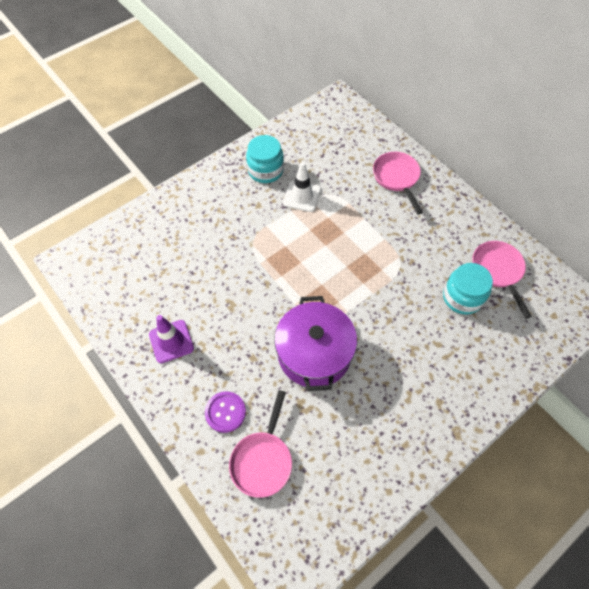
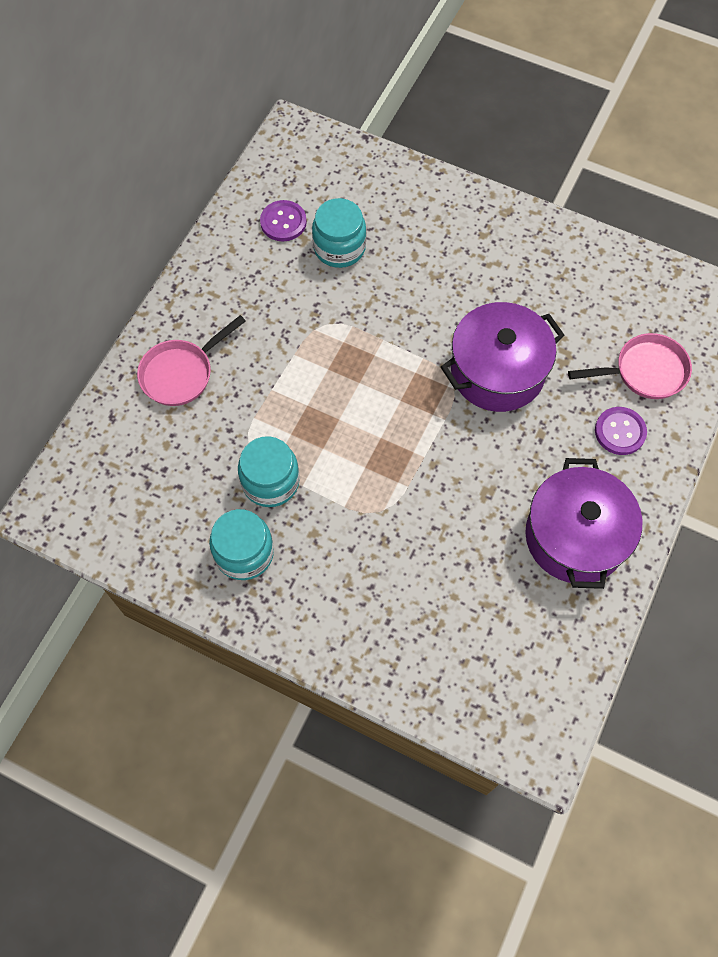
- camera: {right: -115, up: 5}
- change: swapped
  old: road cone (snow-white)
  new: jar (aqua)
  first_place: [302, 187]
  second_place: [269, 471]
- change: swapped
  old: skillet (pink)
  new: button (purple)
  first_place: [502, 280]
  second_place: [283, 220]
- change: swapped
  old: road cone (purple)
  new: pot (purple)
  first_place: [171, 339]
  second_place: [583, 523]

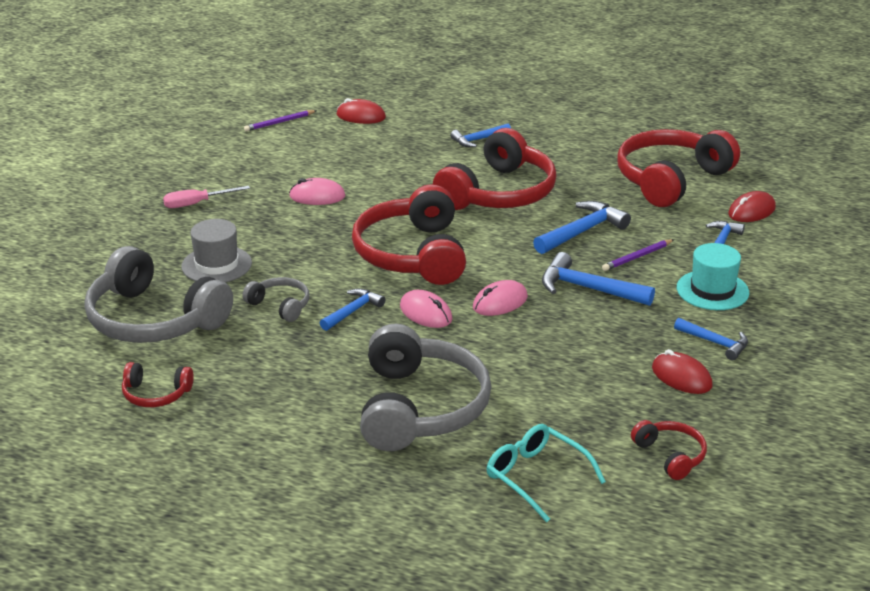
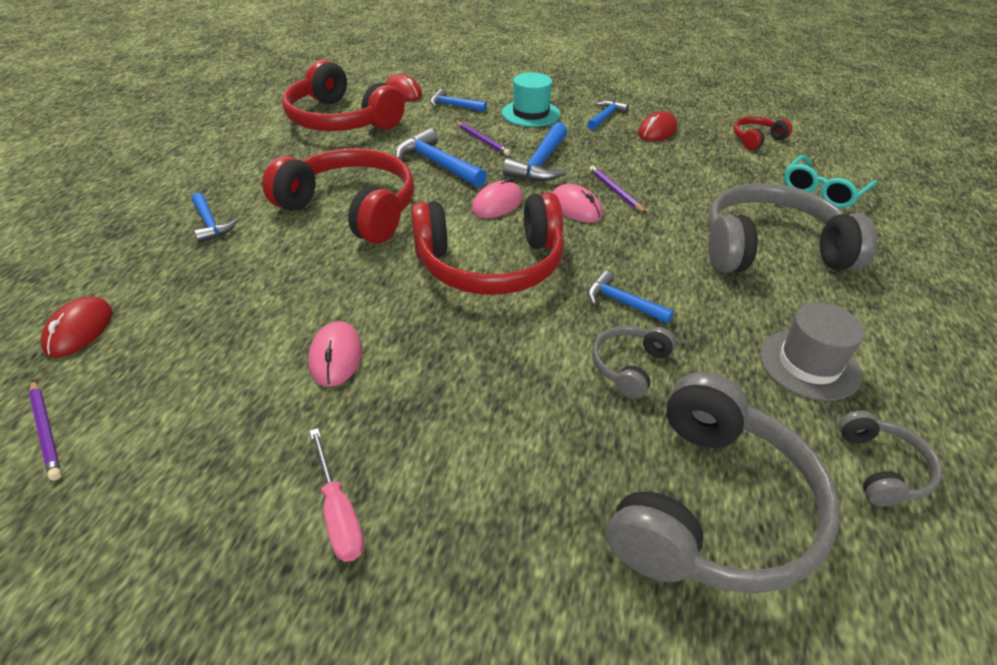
- camera: {right: -95, up: 10}
- change: shifted
  old: computer mouse (pink)
  first_place: [426, 309]
  second_place: [497, 197]
- change: new
  new: pencil (purple)
  second_place: [617, 189]
- change: shifted
  old: tall hat (grey)
  first_place: [216, 250]
  second_place: [812, 352]
- change: repainted
  old: over-ear headphones (crimson)
  new: over-ear headphones (grey)
  first_place: [158, 384]
  second_place: [890, 458]

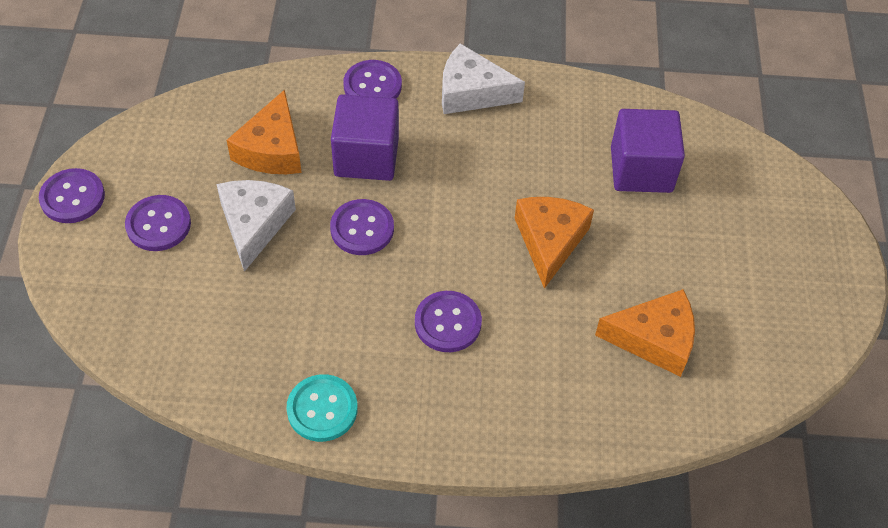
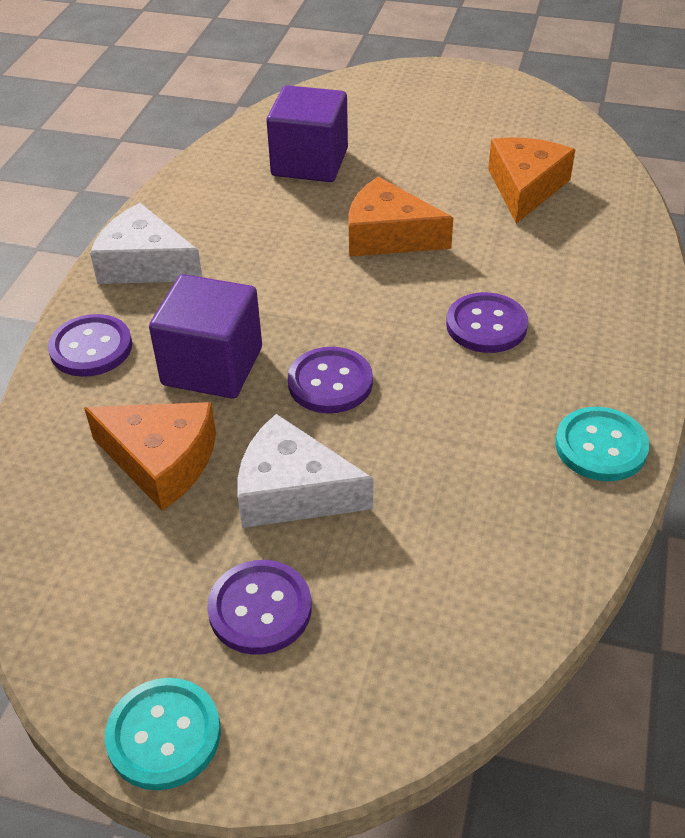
- camera: {right: -75, up: -10}
- change: rotated
  old: cheese (snow-white)
  first_place: [483, 78]
  second_place: [146, 243]
  degrees: 90
- change: repainted
  old: button (purple)
  new: button (aqua)
  first_place: [72, 195]
  second_place: [163, 734]

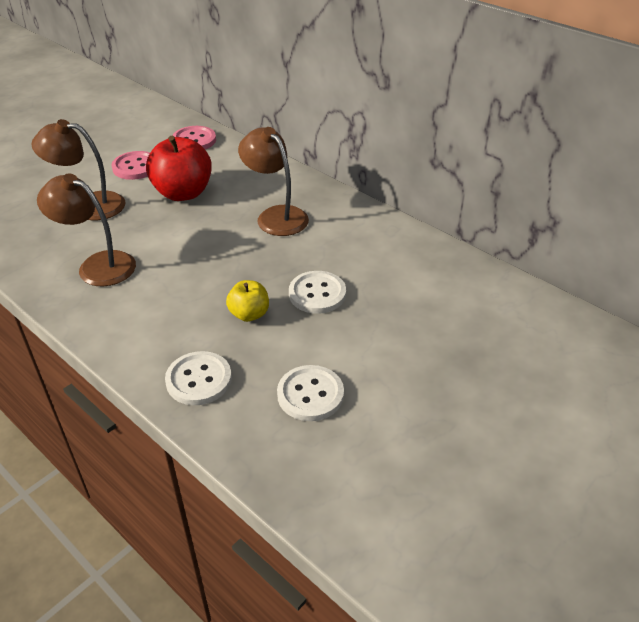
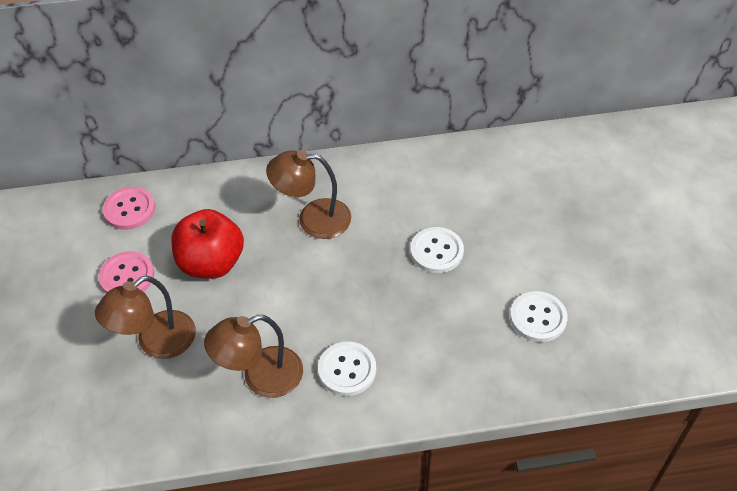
- camera: {right: -50, up: 10}
- change: shifted
  old: button (snow-white)
  first_place: [198, 378]
  second_place: [347, 369]
- change: gone
  old: apple (yellow)
  first_place: [247, 301]

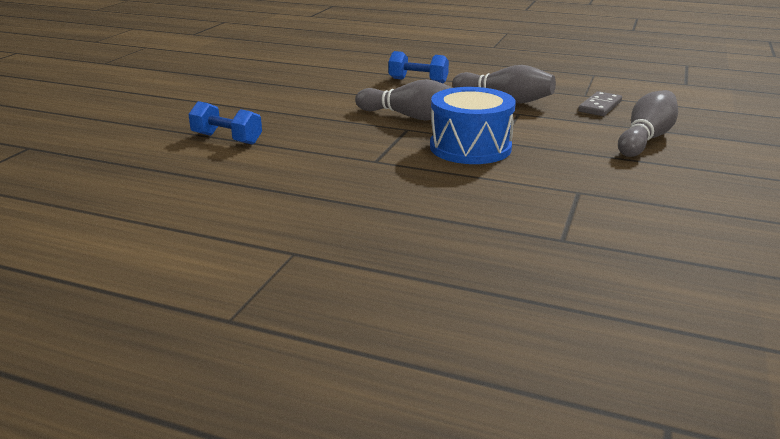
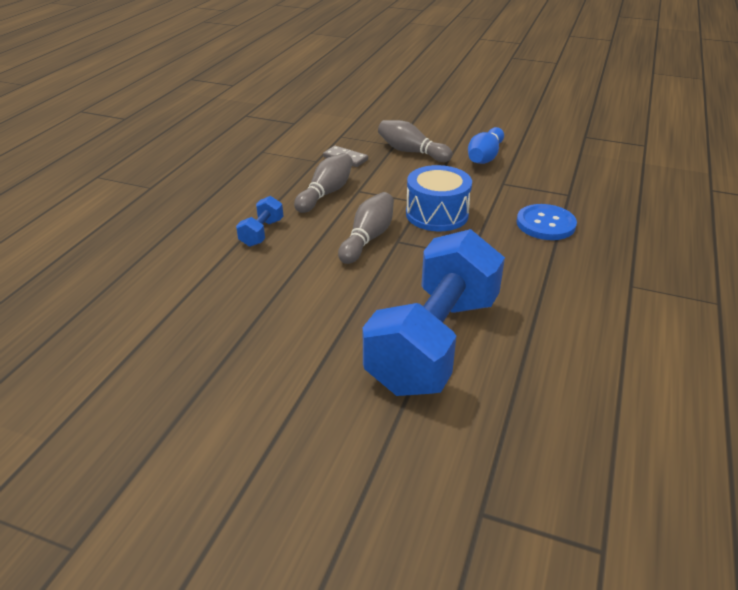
- camera: {right: -90, up: 10}
- change: scaled
  old: free weight (cobalt)
  first_place: [225, 123]
  second_place: [434, 312]
  factor: 2.49
- change: new
  new: bowling pin (cobalt)
  second_place: [486, 145]
- change: new
  new: button (cobalt)
  second_place: [547, 222]

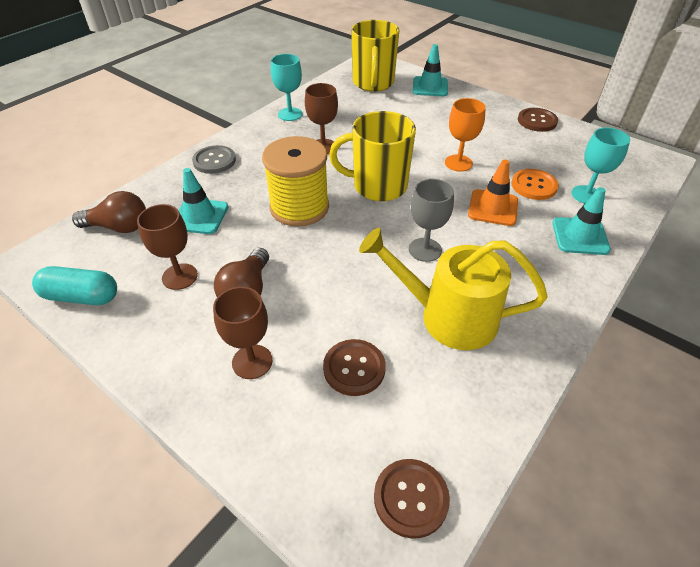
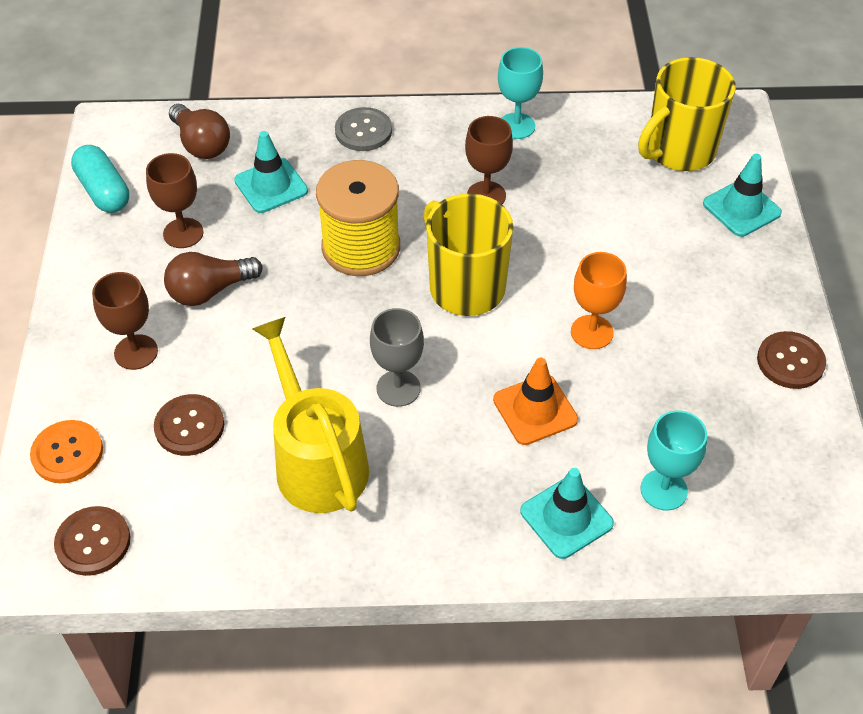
- camera: {right: 50, up: 5}
- change: shifted
  old: button (orange)
  first_place: [535, 184]
  second_place: [66, 451]

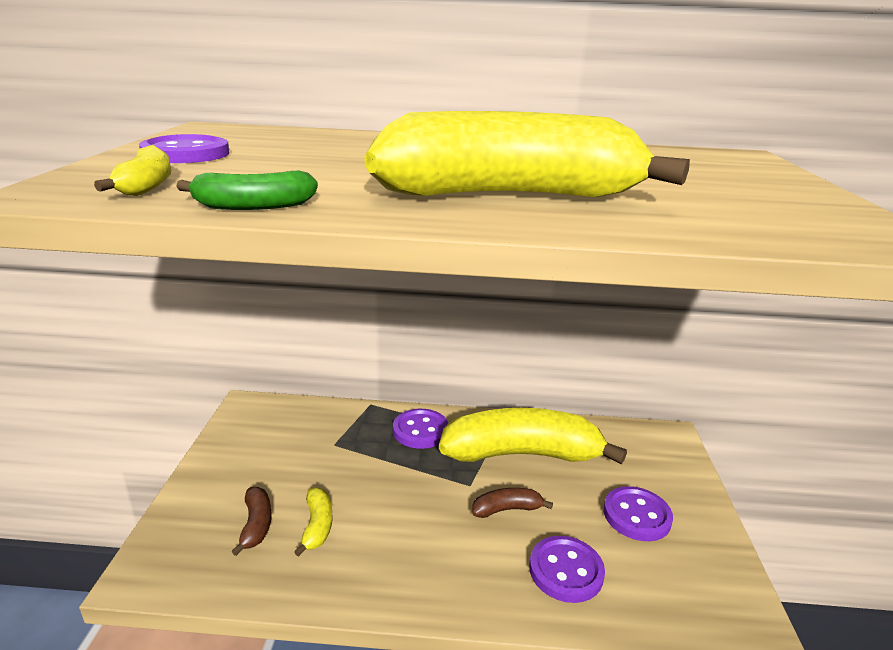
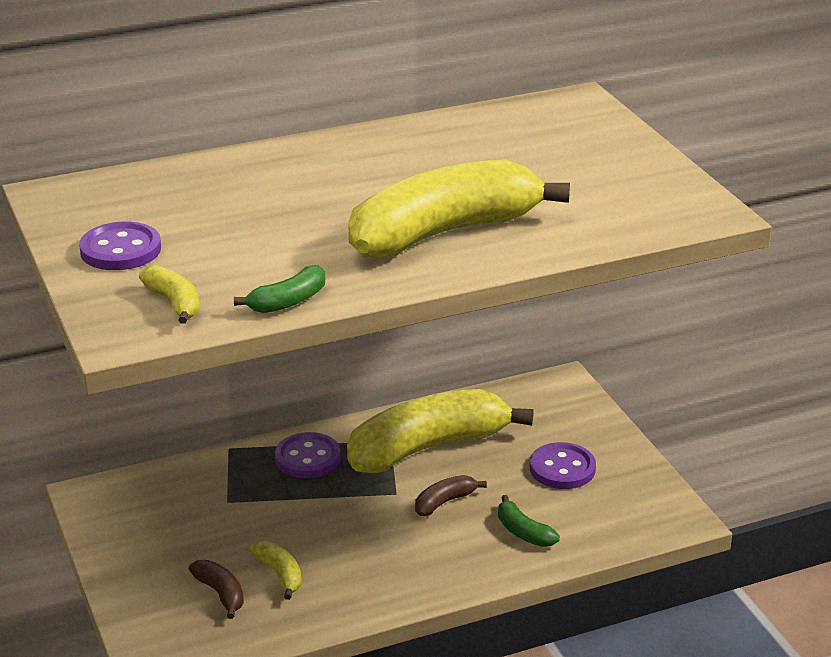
- camera: {right: -25, up: 5}
- change: swapped
  old: button (purple)
  new: toy banana (leaf-green)
  first_place: [567, 569]
  second_place: [529, 521]

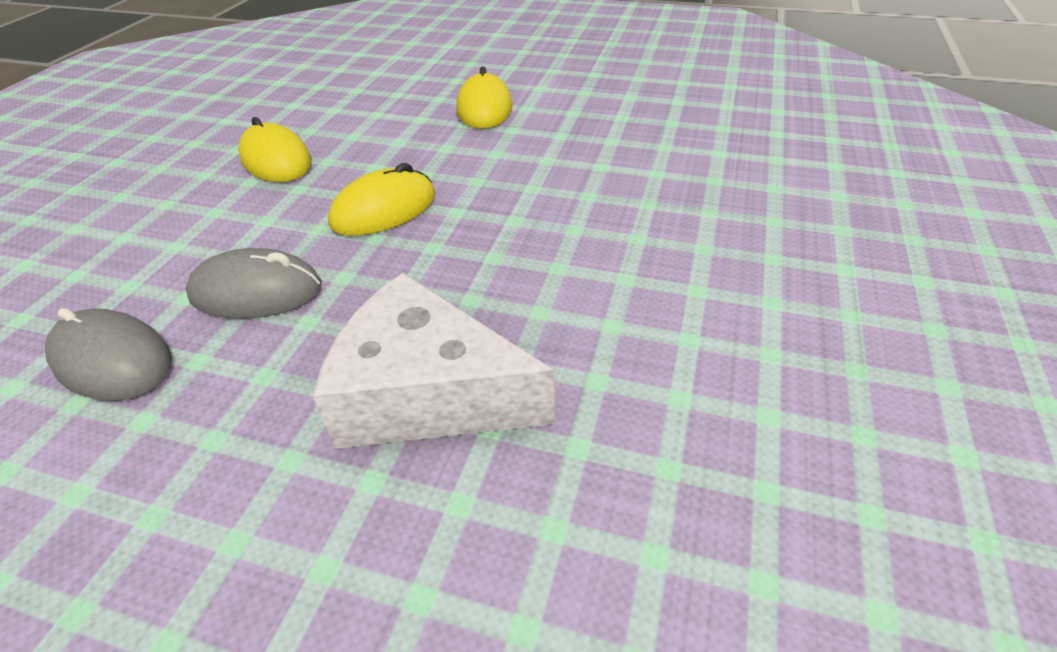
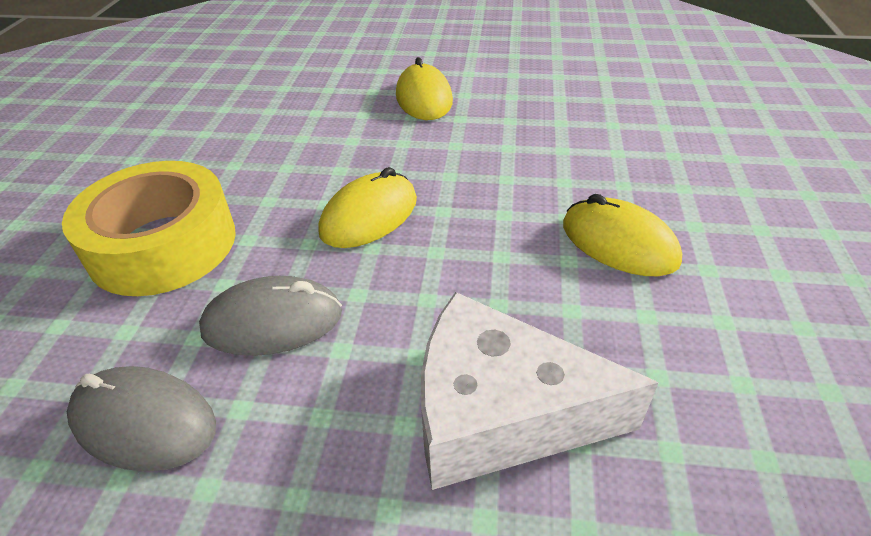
- camera: {right: -10, up: 0}
- change: new
  new: sticky tape (yellow)
  second_place: [149, 228]
- change: shifted
  old: computer mouse (yellow)
  first_place: [275, 149]
  second_place: [622, 235]

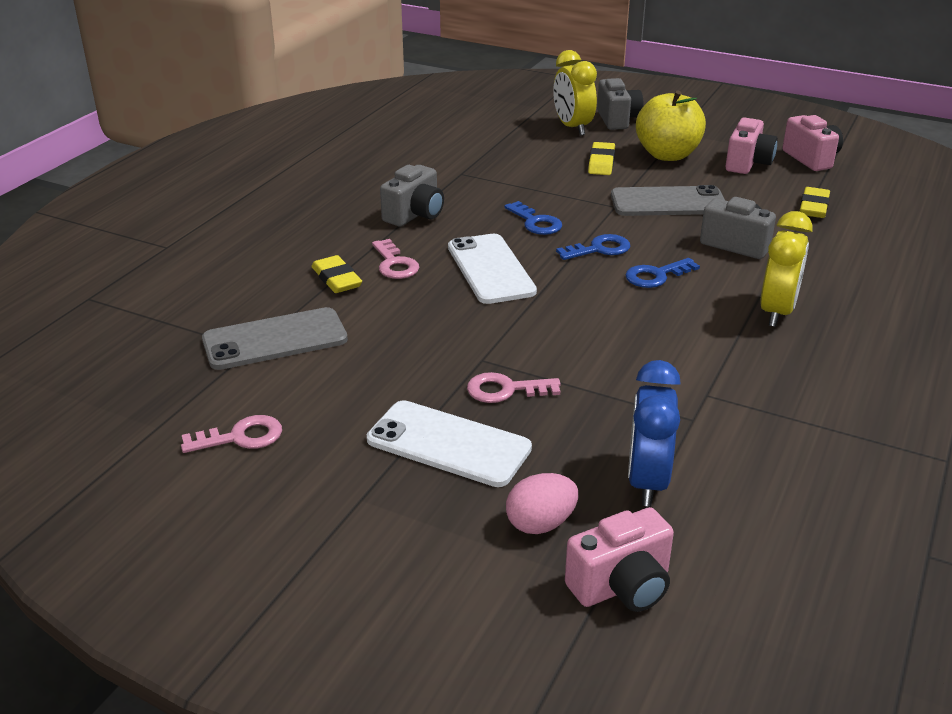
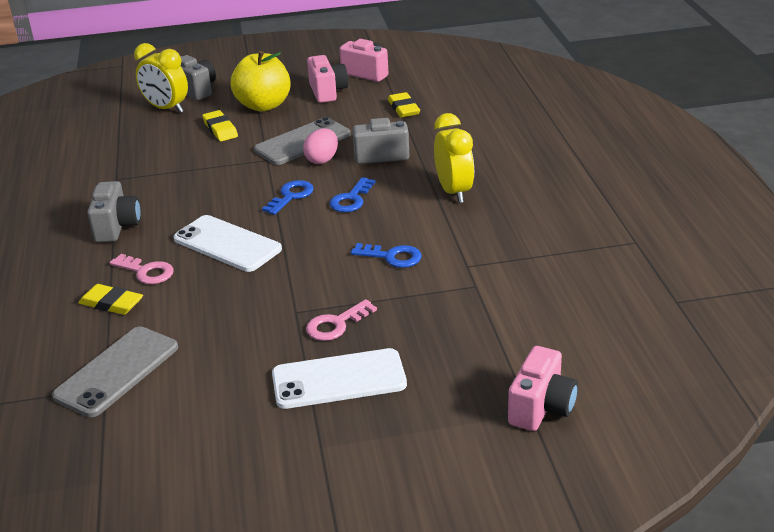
- camera: {right: -35, up: 0}
- change: shifted
  old: egg (pink)
  first_place: [542, 503]
  second_place: [320, 146]
- change: shifted
  old: key (cobalt)
  first_place: [533, 218]
  second_place: [386, 255]
- change: gone
  old: key (pink)
  first_place: [231, 434]
- change: gone
  old: bedside clock (cobalt)
  first_place: [654, 433]

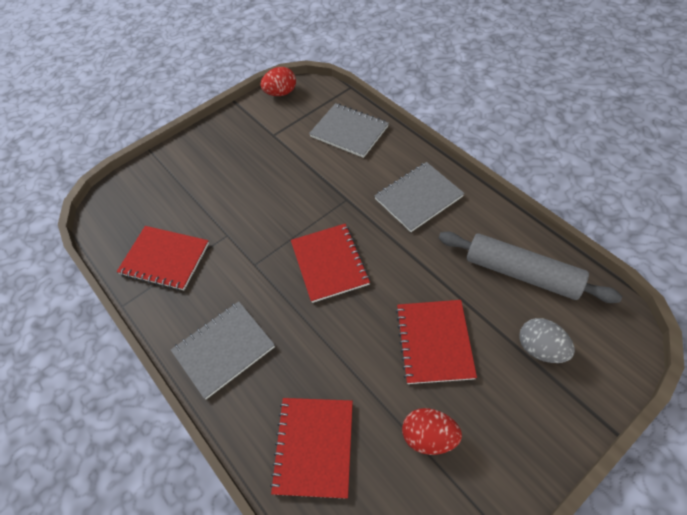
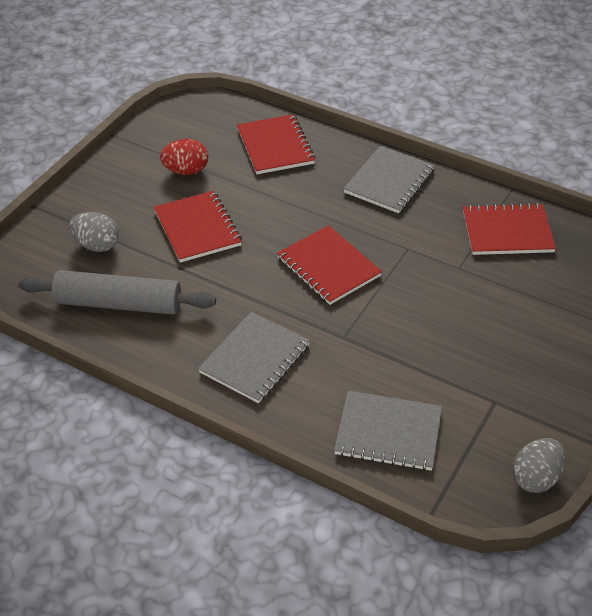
- camera: {right: 155, up: -10}
- change: repainted
  old: egg (crimson)
  new: egg (grey)
  first_place: [278, 81]
  second_place: [539, 465]

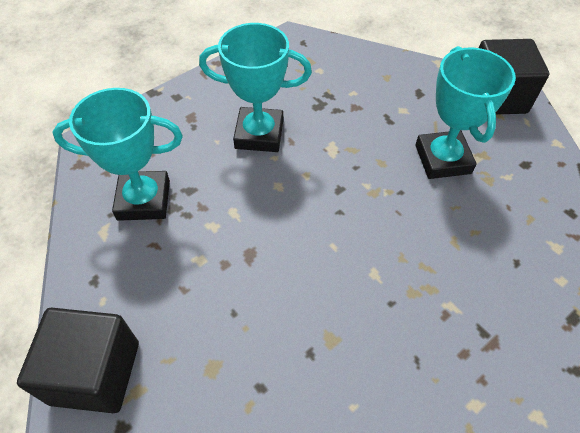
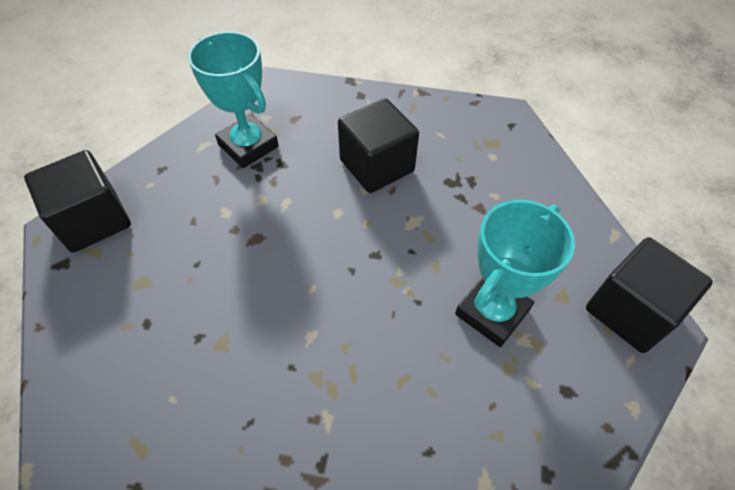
- camera: {right: 50, up: 0}
- change: swapped
  old: trophy (aqua)
  new: solid cube (black)
  first_place: [255, 87]
  second_place: [378, 145]

